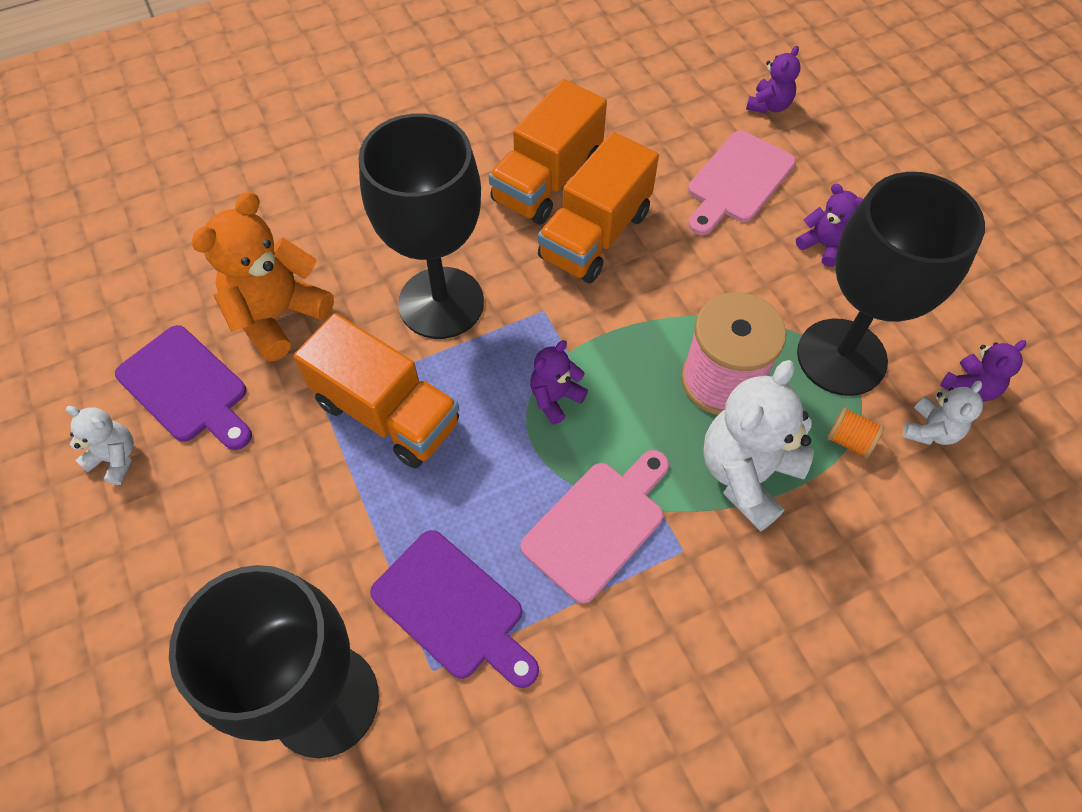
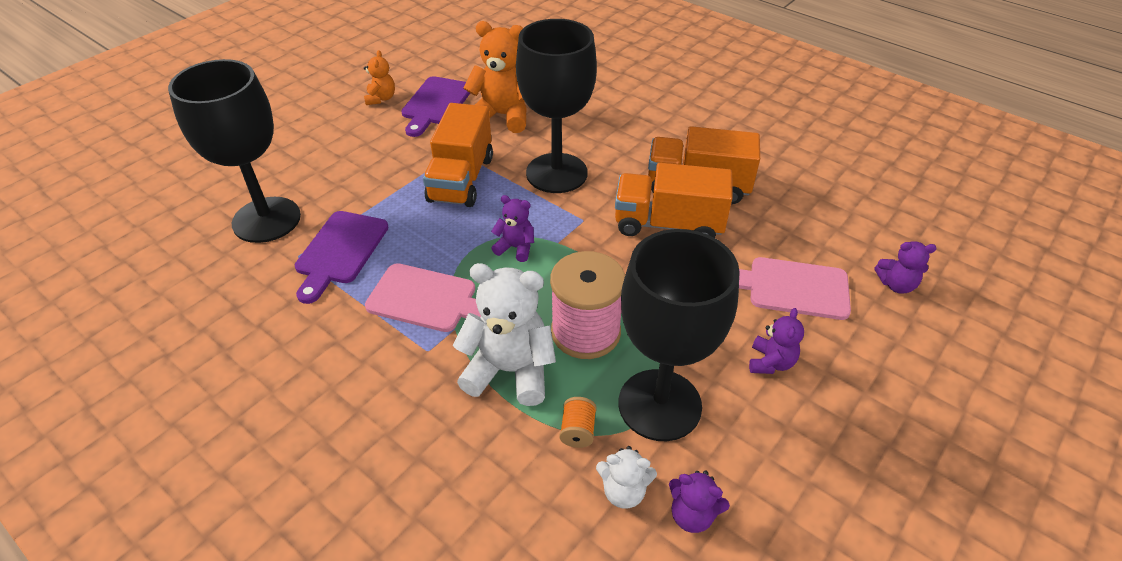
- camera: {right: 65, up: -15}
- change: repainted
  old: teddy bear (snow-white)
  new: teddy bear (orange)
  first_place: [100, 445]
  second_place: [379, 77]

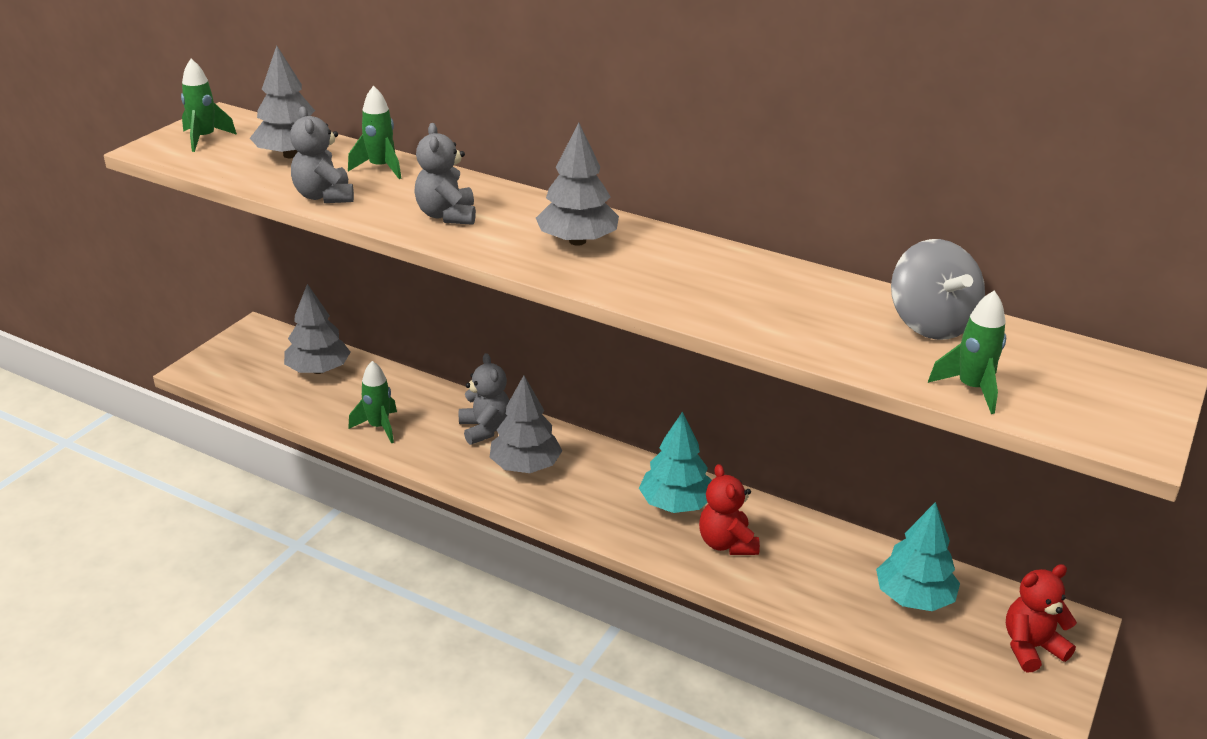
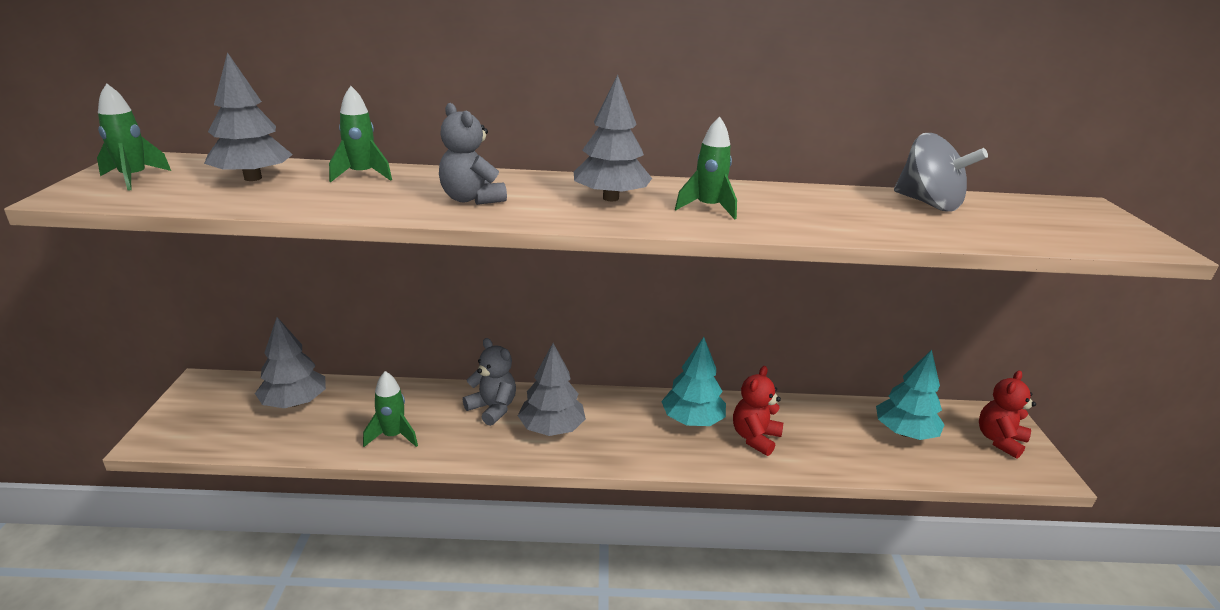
- camera: {right: -30, up: -5}
- change: shifted
  old: spaceship (leaf-green)
  first_place: [967, 352]
  second_place: [706, 168]
- change: rotated
  old: teddy bear (crimson)
  first_place: [729, 509]
  second_place: [758, 411]
  degrees: 75
- change: gone
  old: teddy bear (grey)
  first_place: [322, 154]

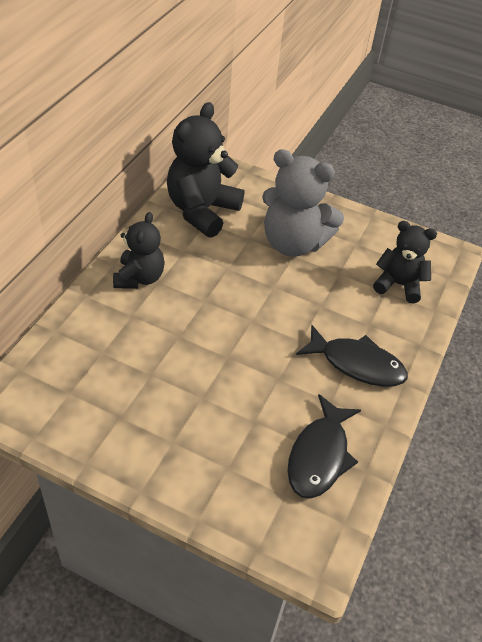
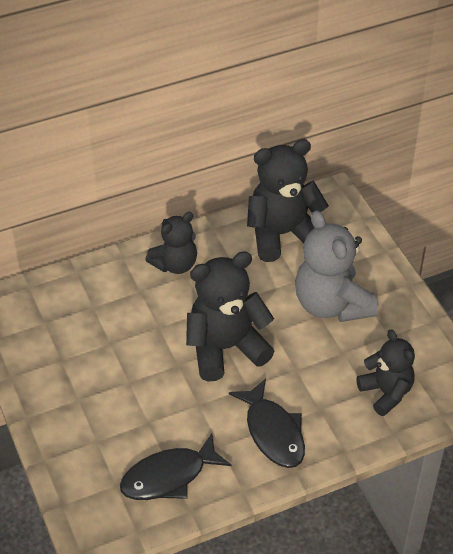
- camera: {right: 45, up: 0}
- change: new
  new: teddy bear (black)
  second_place: [230, 316]

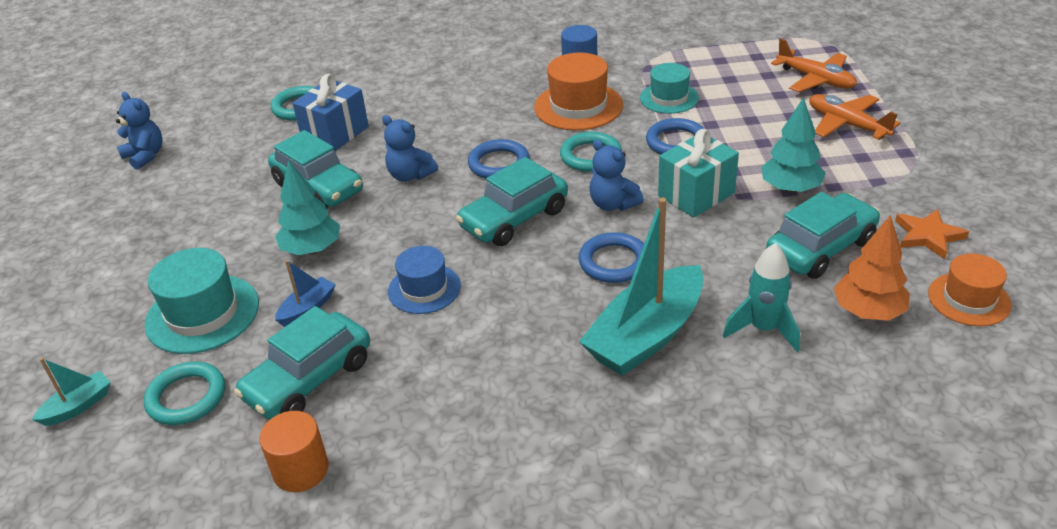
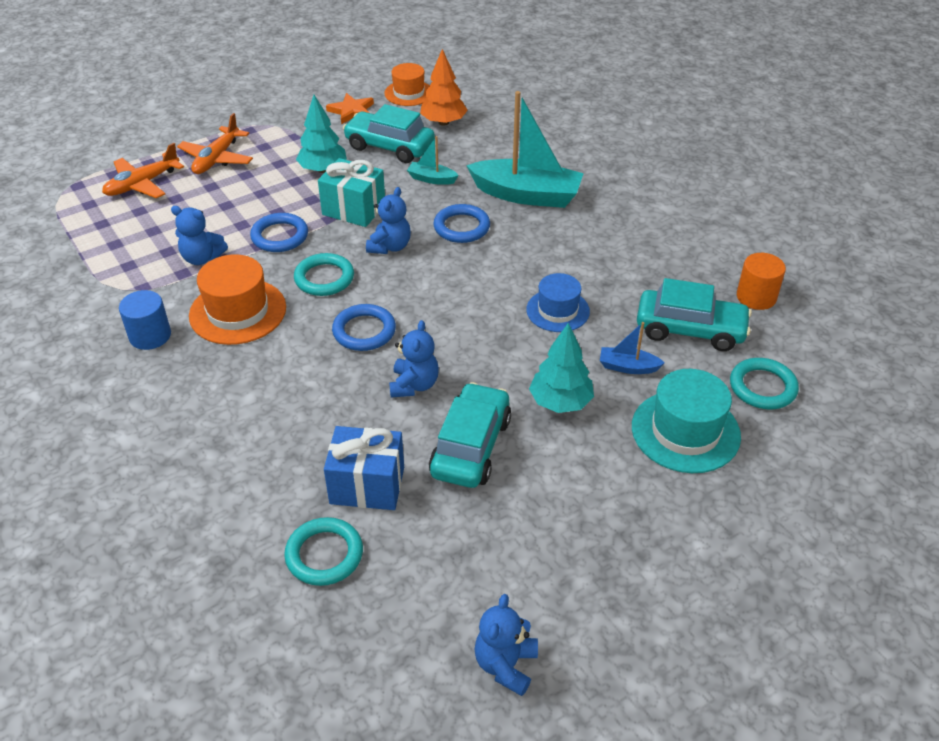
- camera: {right: -120, up: 5}
- change: rotated
  old: aeroplane (orange)
  first_place: [814, 65]
  second_place: [143, 170]
  degrees: -150
- change: swapped
  old: tall hat (aqua)
  new: teddy bear (cobalt)
  first_place: [669, 88]
  second_place: [199, 235]
- change: shifted
  old: toy boat (aqua)
  first_place: [71, 392]
  second_place: [433, 160]
- change: gone
  old: automobile (aqua)
  first_place: [512, 201]
- change: gone
  old: spaceship (aqua)
  first_place: [761, 297]

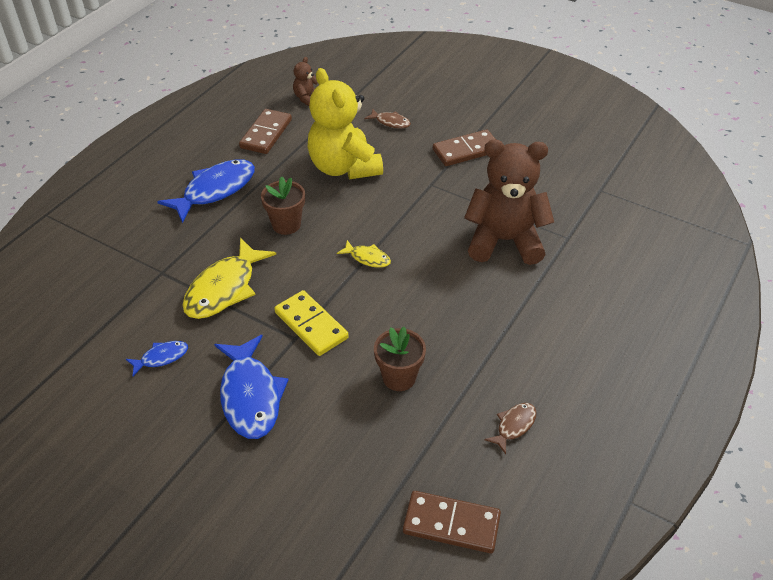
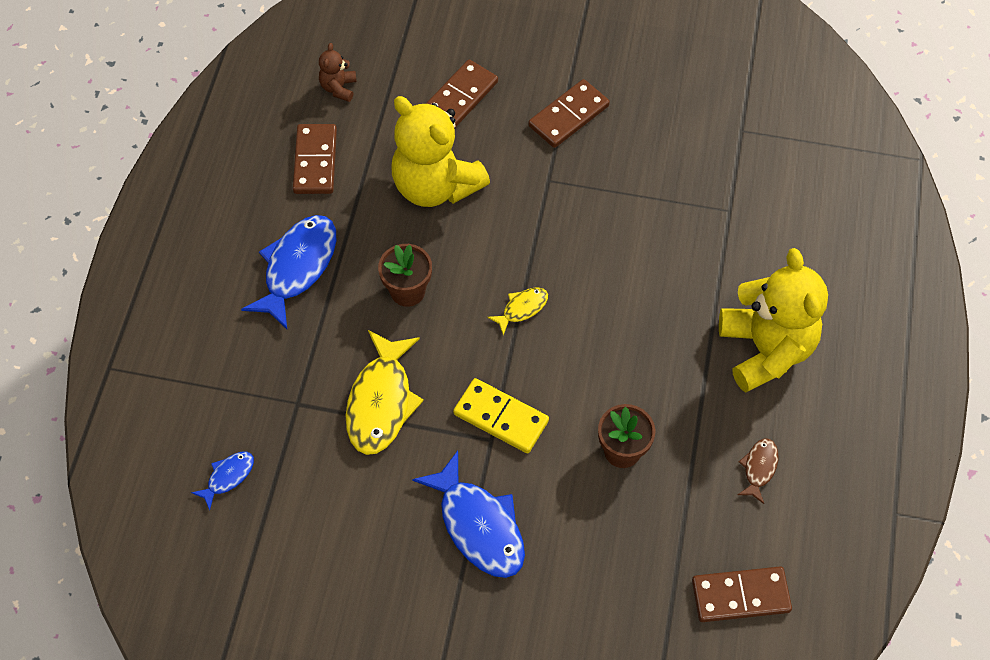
- camera: {right: -20, up: 15}
- change: shifted
  old: toy fish (cobalt)
  first_place: [157, 358]
  second_place: [222, 481]
- change: swapped
  old: toy fish (brown)
  new: domino tile (brown)
  first_place: [387, 119]
  second_place: [462, 94]
- change: rotated
  old: toy fish (yellow)
  first_place: [364, 254]
  second_place: [517, 311]
  degrees: -45
- change: new
  new: teddy bear (yellow)
  second_place: [773, 320]
- change: gone
  old: teddy bear (brown)
  first_place: [509, 202]

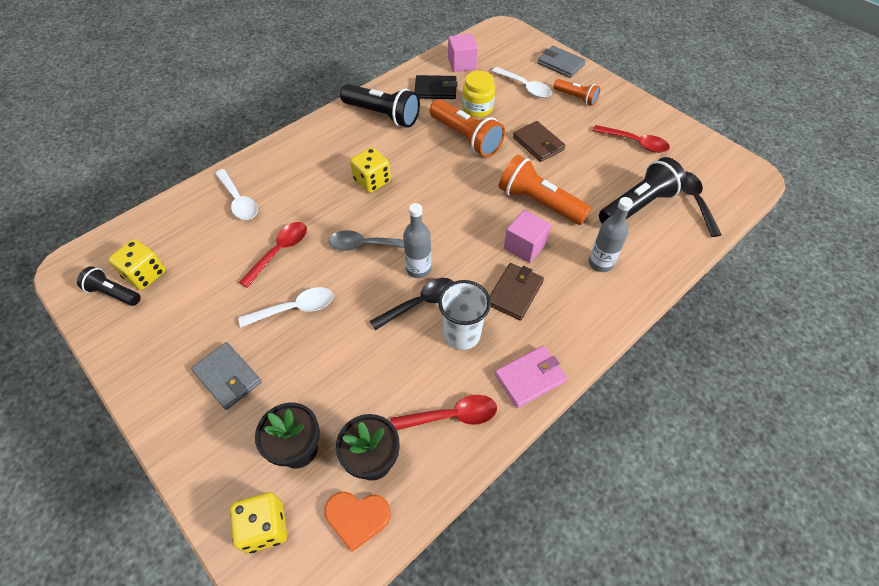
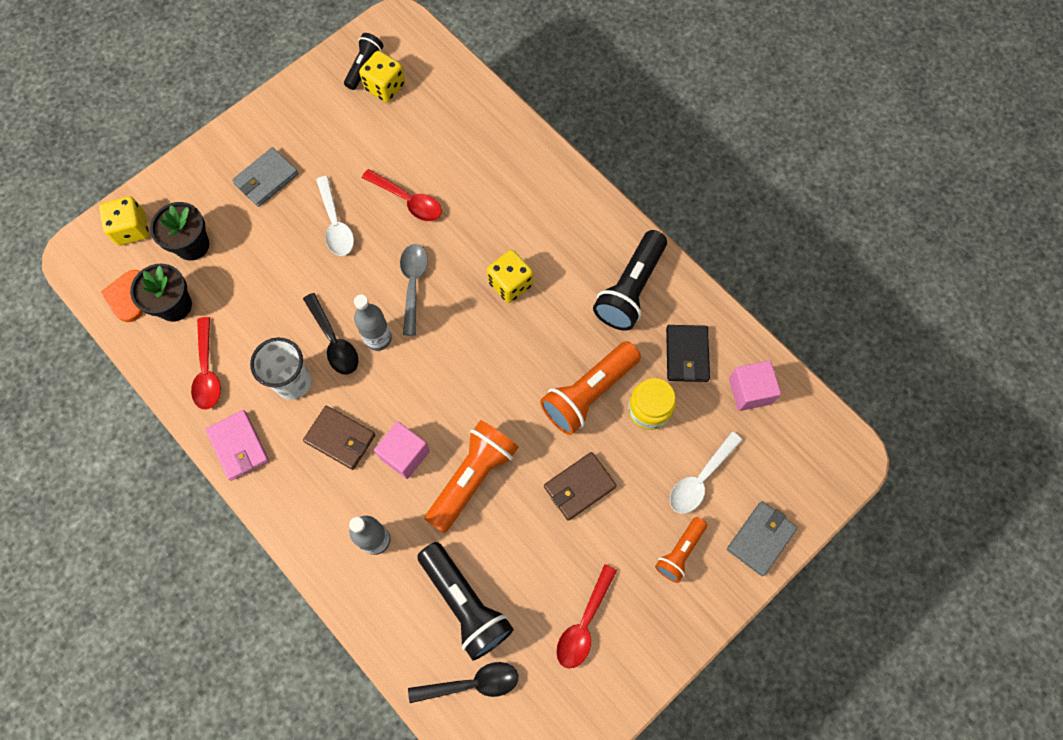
- camera: {right: 90, up: 15}
- change: gone
  old: spoon (snow-white)
  first_place: [236, 194]

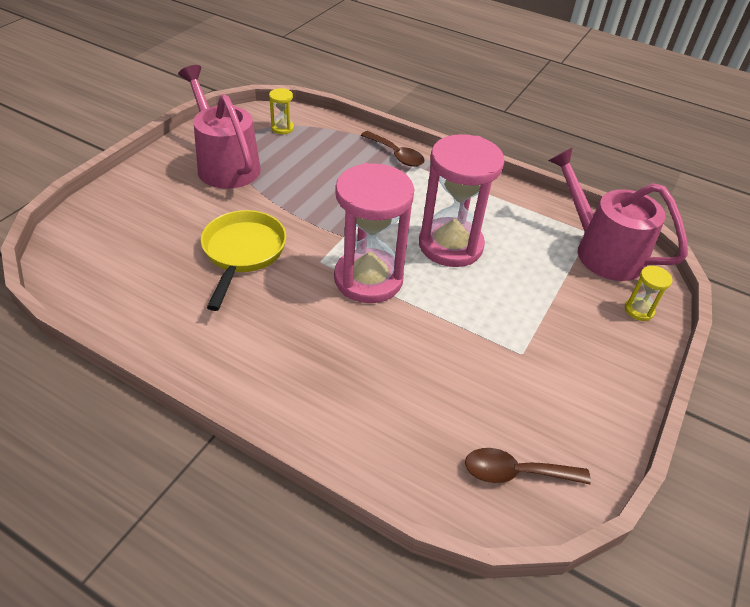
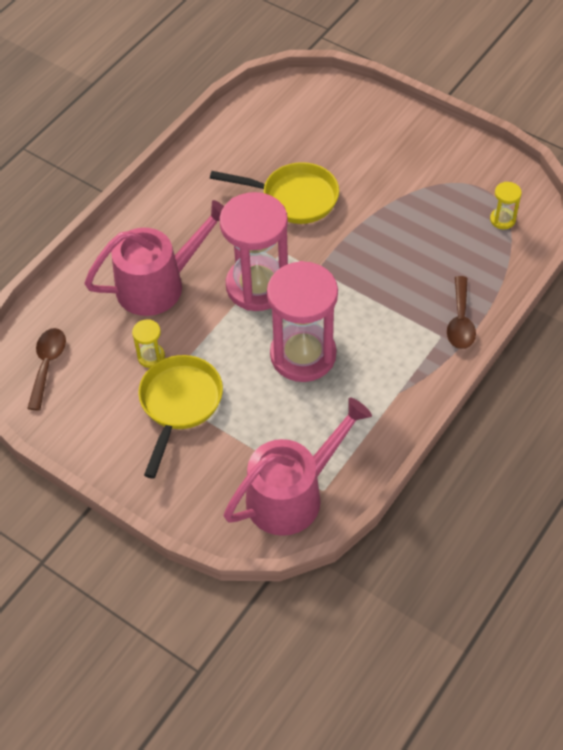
- camera: {right: 100, up: 10}
- change: shifted
  old: watering pot (pink)
  first_place: [219, 127]
  second_place: [154, 258]
- change: shifted
  old: sand timer (yellow)
  first_place: [648, 293]
  second_place: [148, 343]
- change: new
  new: skillet (yellow)
  second_place: [180, 417]
- change: rotated
  old: spoon (brown)
  first_place: [393, 149]
  second_place: [461, 312]
  degrees: -45

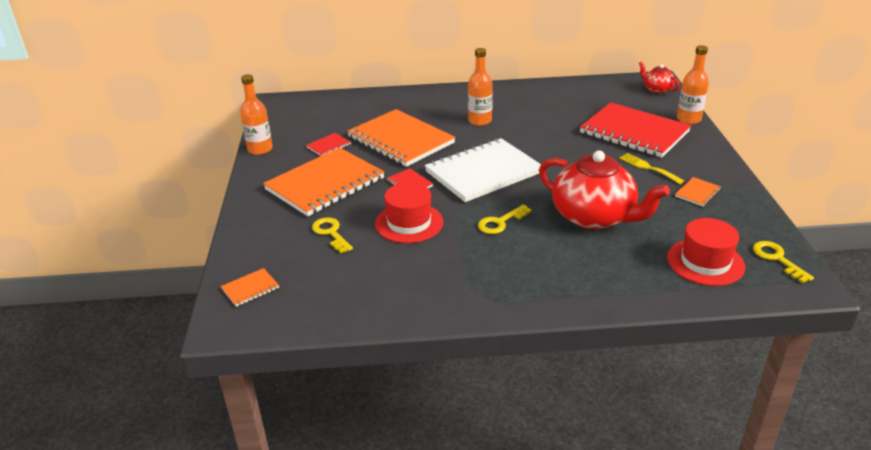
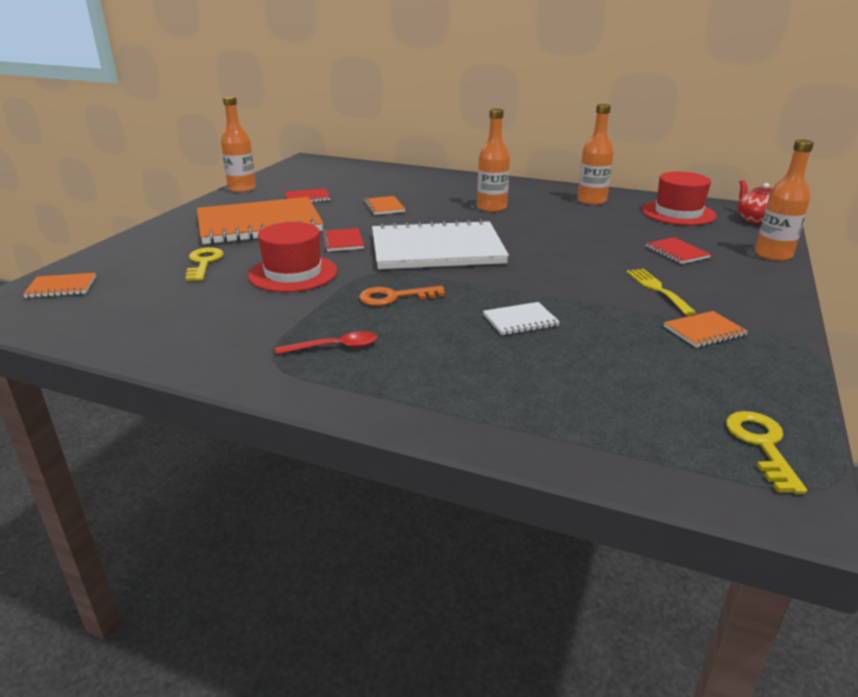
- camera: {right: 25, up: -5}
- change: new
  new: spoon (crimson)
  second_place: [326, 343]
- change: repainted
  old: key (yellow)
  new: key (orange)
  first_place: [505, 219]
  second_place: [402, 296]
- change: scaled
  old: notepad (orange)
  first_place: [401, 138]
  second_place: [384, 205]
  factor: 0.4
- change: swapped
  old: teapot (crimson)
  new: notepad (snow-white)
  first_place: [604, 190]
  second_place: [521, 318]
- change: new
  new: drink bottle (orange)
  second_place: [595, 154]
- change: shifted
  old: tall hat (crimson)
  first_place: [706, 252]
  second_place: [679, 198]
- change: scaled
  old: notepad (crimson)
  first_place: [635, 130]
  second_place: [678, 250]
  factor: 0.4

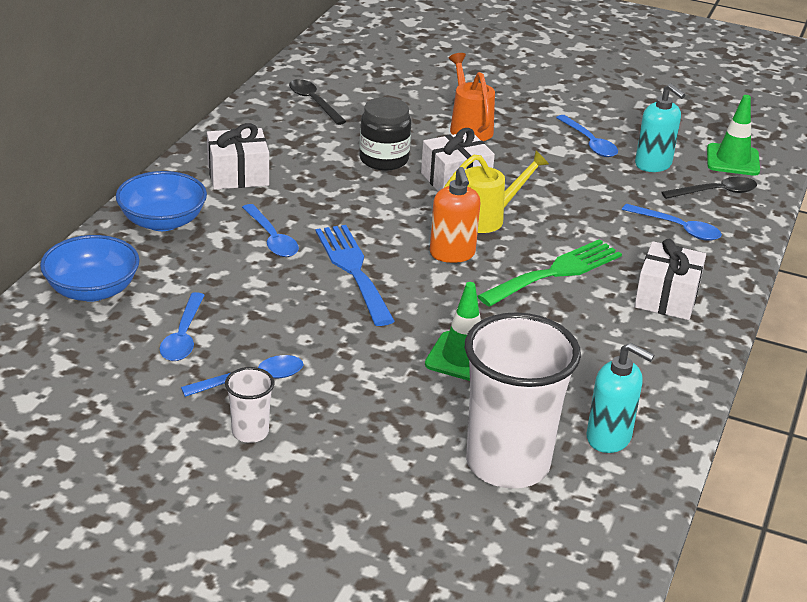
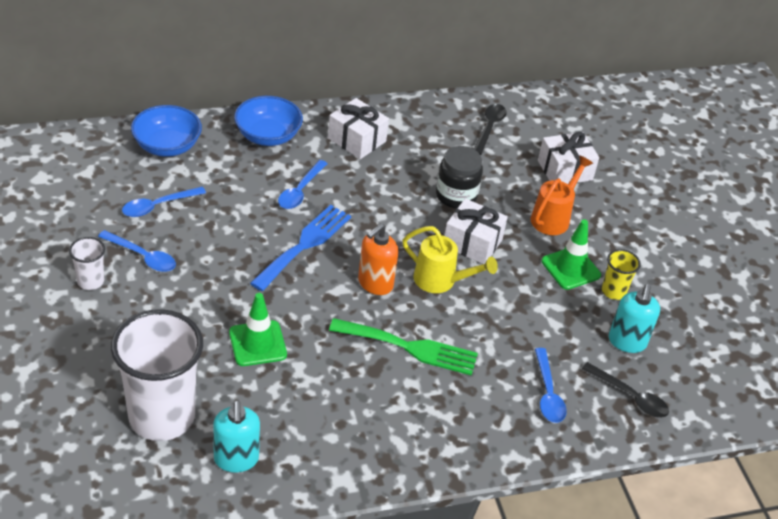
- camera: {right: 50, up: 10}
- change: shifted
  old: gift (snow-white)
  first_place: [670, 279]
  second_place: [568, 158]
- change: shifted
  old: road cone (leaf-green)
  first_place: [733, 135]
  second_place: [571, 254]
- change: swapped
  old: spoon (cobalt)
  new: tumbler (yellow)
  first_place: [587, 136]
  second_place: [621, 274]

